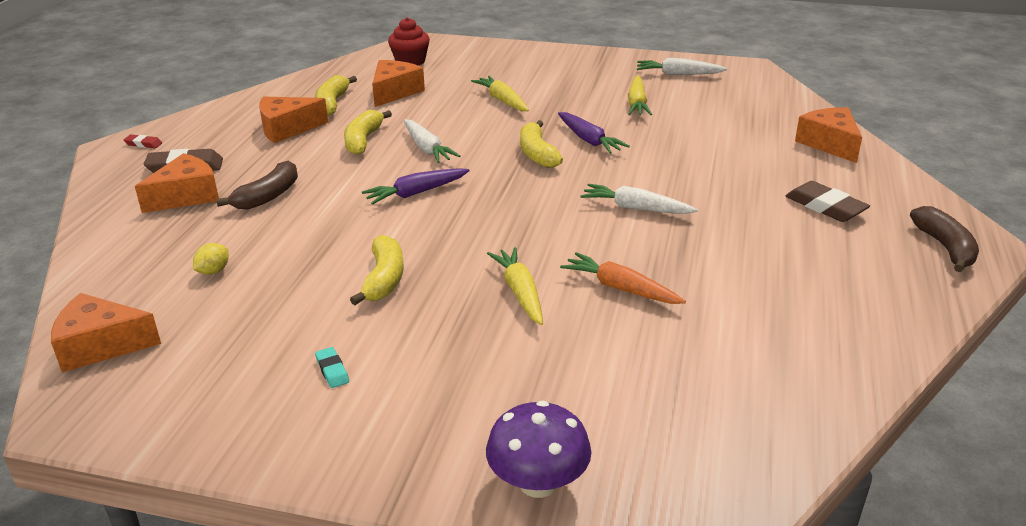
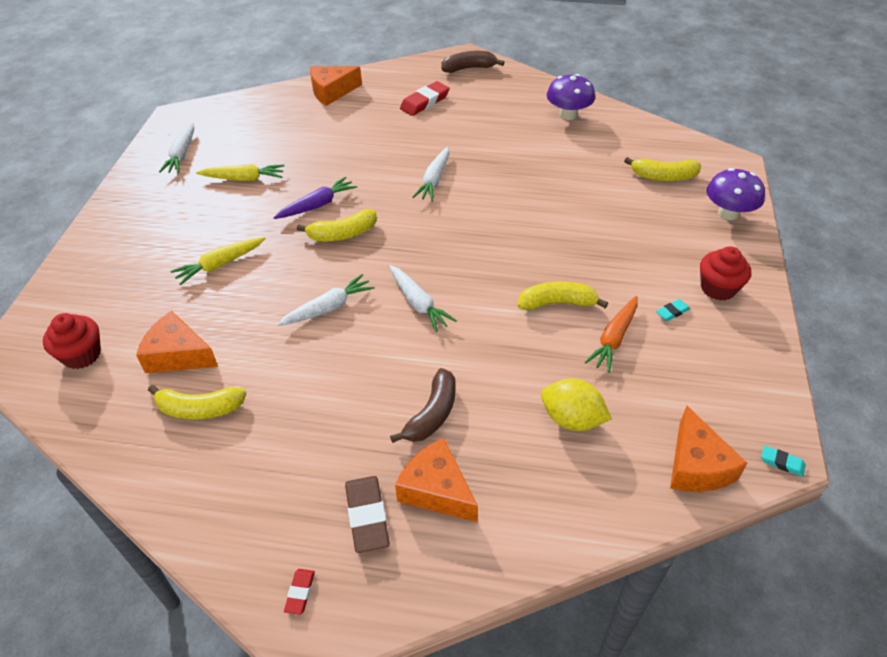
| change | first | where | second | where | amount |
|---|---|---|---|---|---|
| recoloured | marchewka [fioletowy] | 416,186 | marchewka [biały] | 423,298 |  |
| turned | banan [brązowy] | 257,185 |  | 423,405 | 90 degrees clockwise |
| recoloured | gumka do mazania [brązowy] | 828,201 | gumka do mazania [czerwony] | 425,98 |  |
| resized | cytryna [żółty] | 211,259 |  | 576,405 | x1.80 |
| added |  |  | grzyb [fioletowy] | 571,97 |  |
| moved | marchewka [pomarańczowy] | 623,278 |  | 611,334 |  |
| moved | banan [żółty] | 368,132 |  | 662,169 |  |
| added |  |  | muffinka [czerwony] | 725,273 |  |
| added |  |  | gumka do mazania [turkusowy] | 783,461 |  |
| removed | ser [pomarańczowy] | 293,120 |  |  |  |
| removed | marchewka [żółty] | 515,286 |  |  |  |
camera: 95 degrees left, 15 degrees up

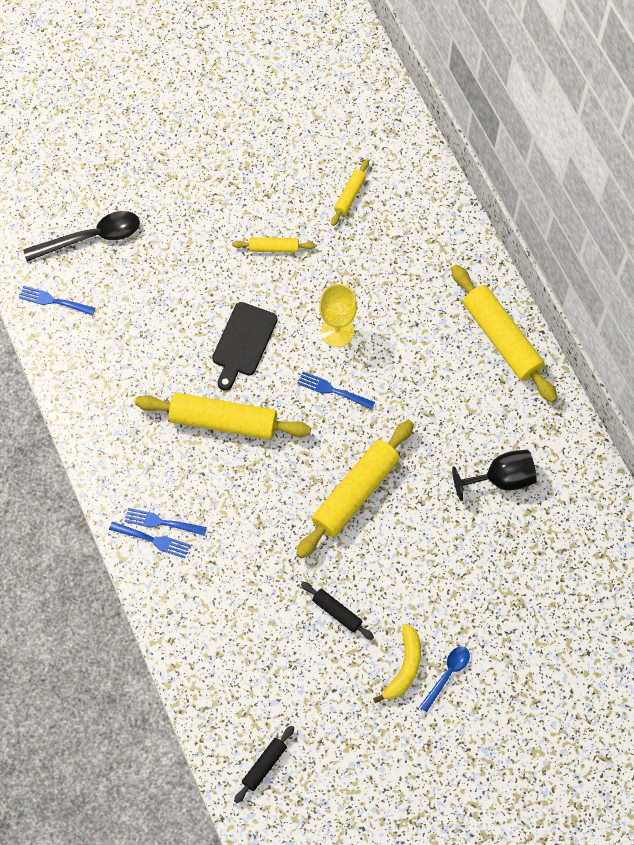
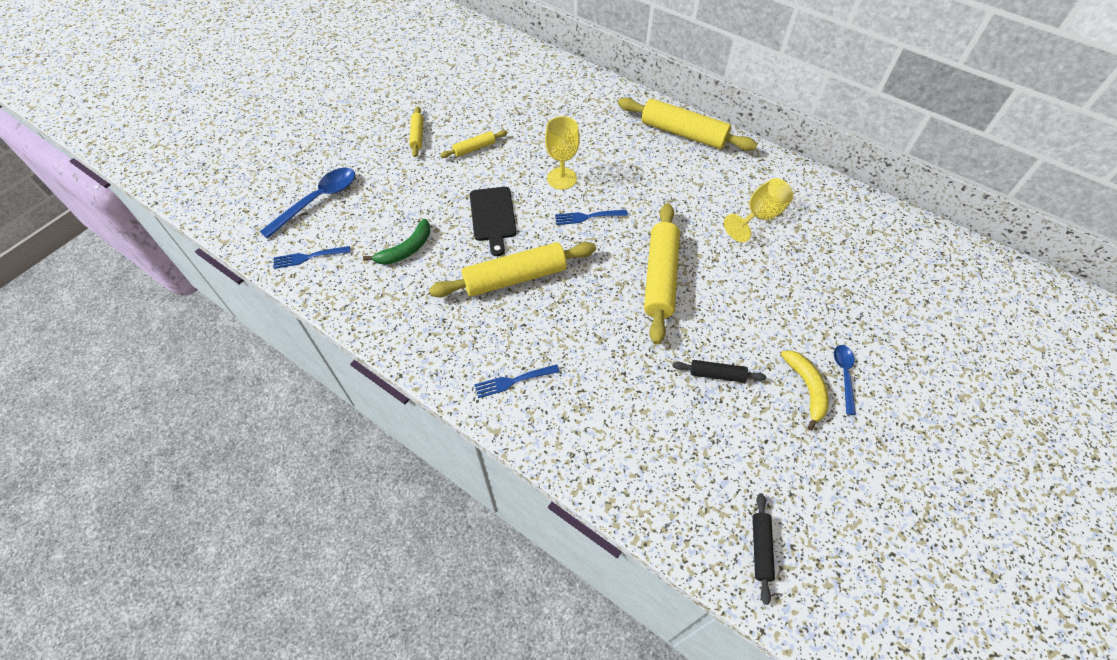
| change | first | where | second | where | amount |
|---|---|---|---|---|---|
| recoloured | łyżka [czarny] | 81,236 | łyżka [niebieski] | 307,203 |  |
| added |  |  | banan [zielony] | 396,242 |  |
| moved | wałek do ciasta [żółty] | 350,192 |  | 416,131 |  |
| recoloured | kielich [czarny] | 494,475 | kielich [żółty] | 758,210 |  |
| removed | widelec [niebieski] | 149,540 |  |  |  |
camera: 30 degrees left, 10 degrees down

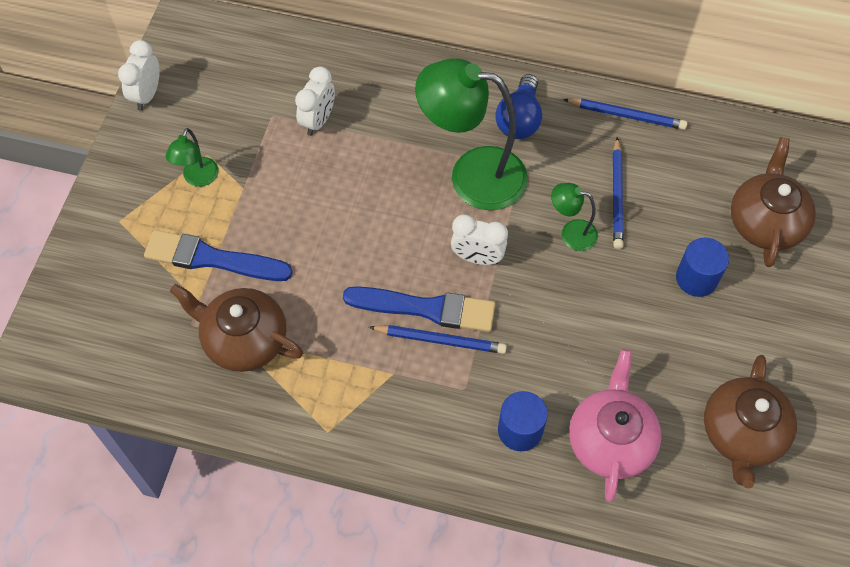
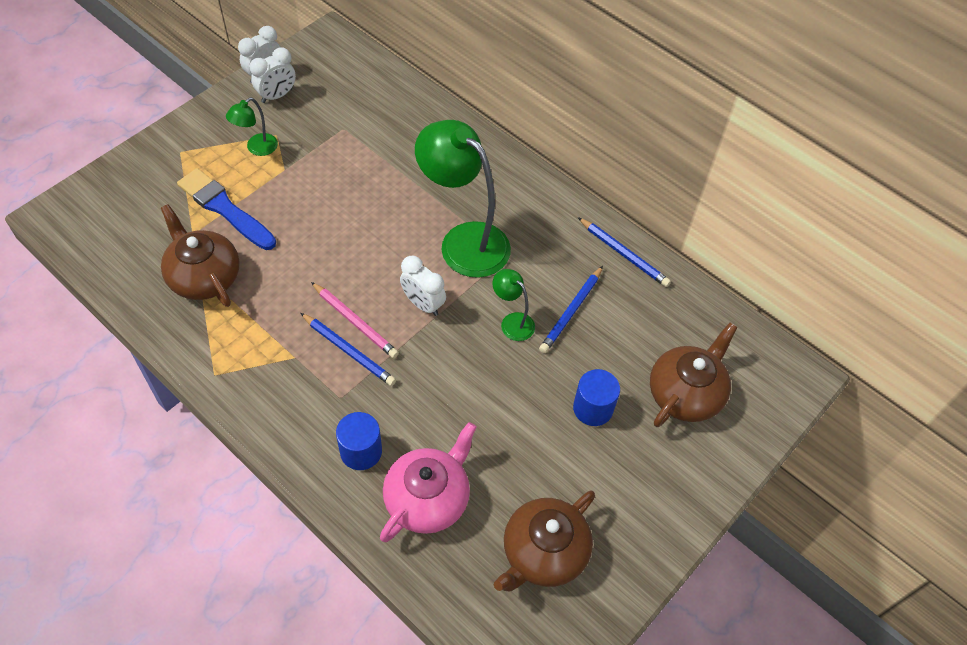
| change | first | where | second | where | amount |
|---|---|---|---|---|---|
| moved | budzik [biały] | 315,101 |  | 273,75 |  |
| replaced | pędzel [niebieski] | 419,309 | ołówek [różowy] | 355,320 |  |
| removed | żarówka [niebieski] | 518,106 |  |  |  |
camera: 25 degrees right, 5 degrees down

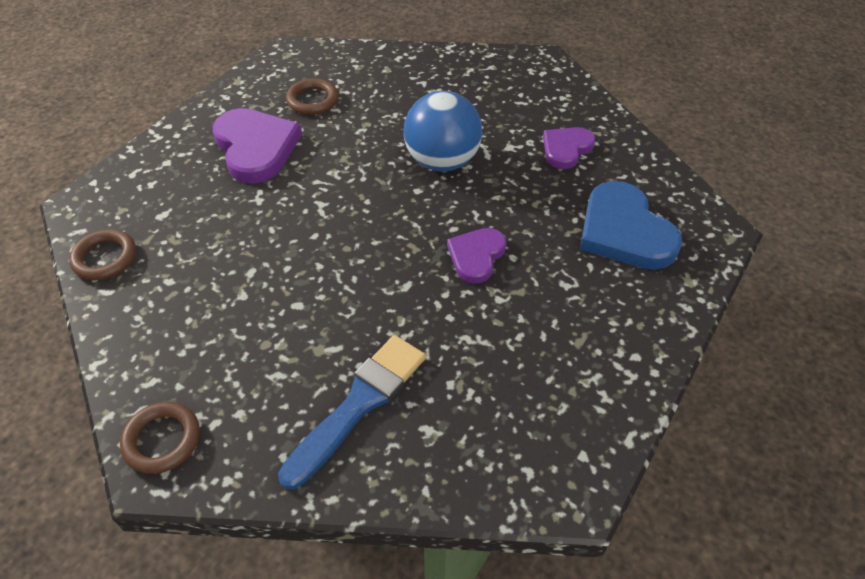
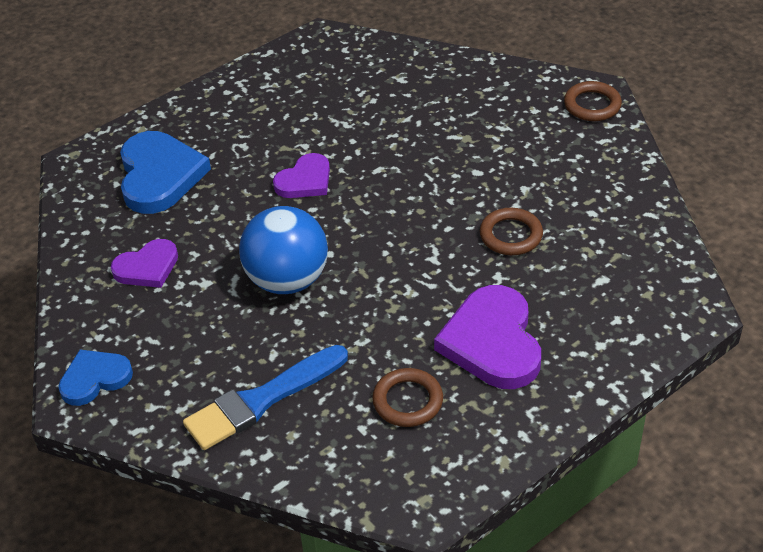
| change | first | where | second | where | amount |
|---|---|---|---|---|---|
| added |  |  | serce [niebieski] | 95,378 |  |
| moved | pędzel [niebieski] | 352,412 |  | 265,397 |  |
| moved | pierścień [brązowy] | 102,254 |  | 511,231 |  |
camera: 160 degrees left, 5 degrees down

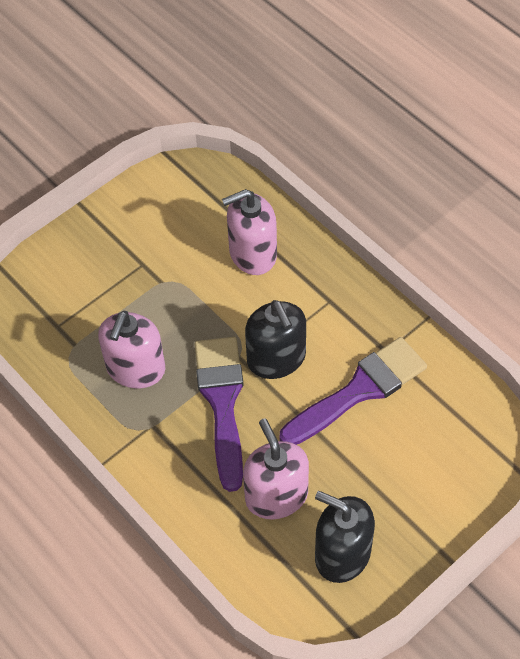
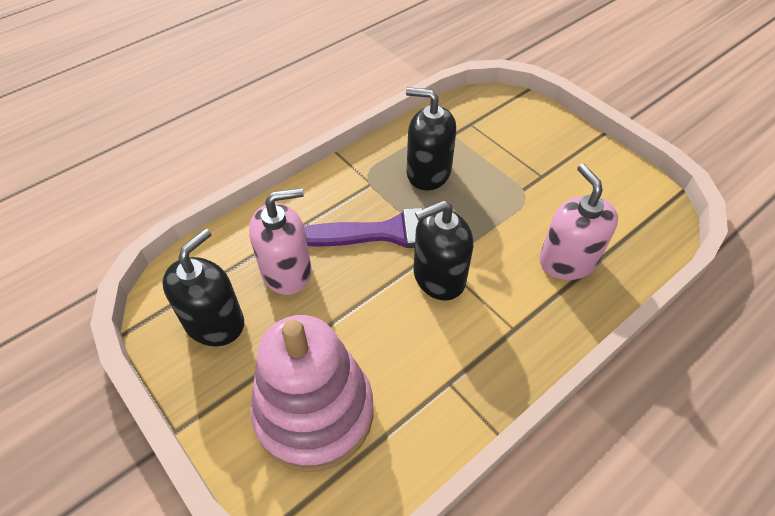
| change | first | where | second | where | amount |
|---|---|---|---|---|---|
| added |  |  | zabawka nakładanka [różowy] | 312,393 |  |
| recoloured | dozownik mydła [różowy] | 131,349 | dozownik mydła [czarny] | 431,138 |  |
| removed | pędzel [fioletowy] | 353,391 |  |  |  |
camera: 90 degrees right, 5 degrees down

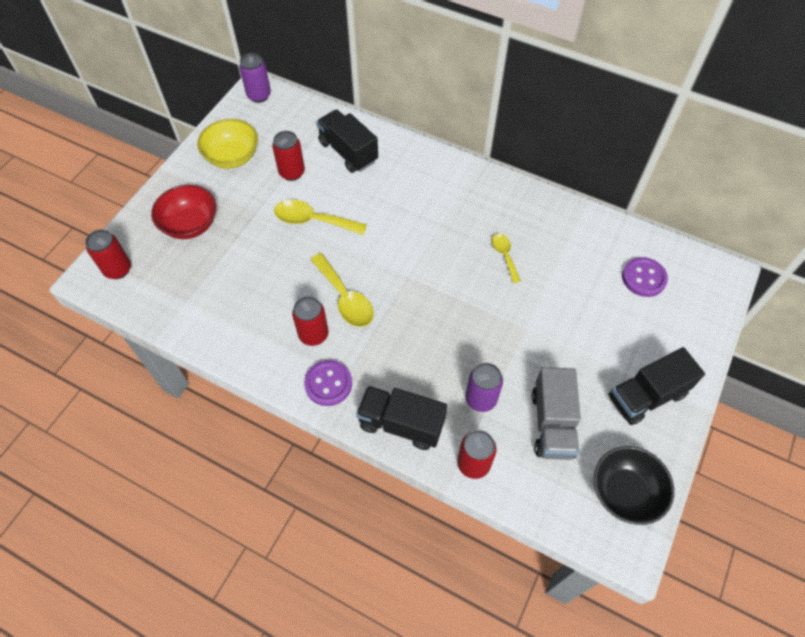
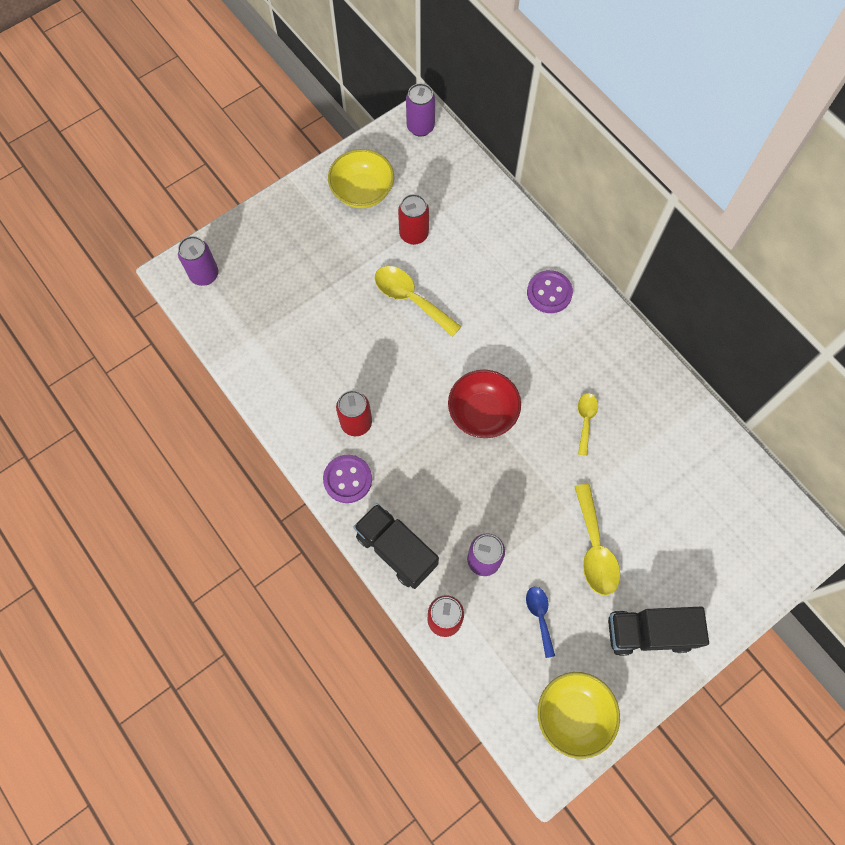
| change | first | where | second | where | amount |
|---|---|---|---|---|---|
| recoloured | puszka [czerwony] | 108,254 | puszka [fioletowy] | 198,261 |  |
| moved | miska [czerwony] | 183,212 |  | 484,404 |  |
| replaced | ciężarówka [szary] | 556,413 | łyżka [niebieski] | 540,622 |  |
| moved | guzik [fioletowy] | 645,277 |  | 550,291 |  |
| recoloured | miska [czarny] | 634,485 | miska [żółty] | 579,715 |  |
| moved | łyżka [żółty] | 342,290 |  | 597,539 |  |
| removed | ciężarówka [czarny] | 347,141 |  |  |  |
camera: 25 degrees right, 10 degrees up

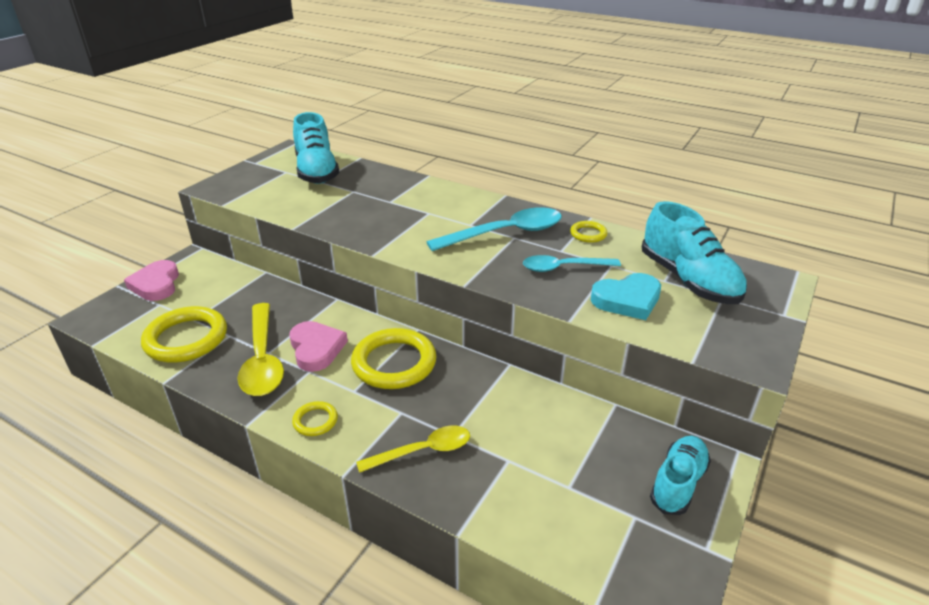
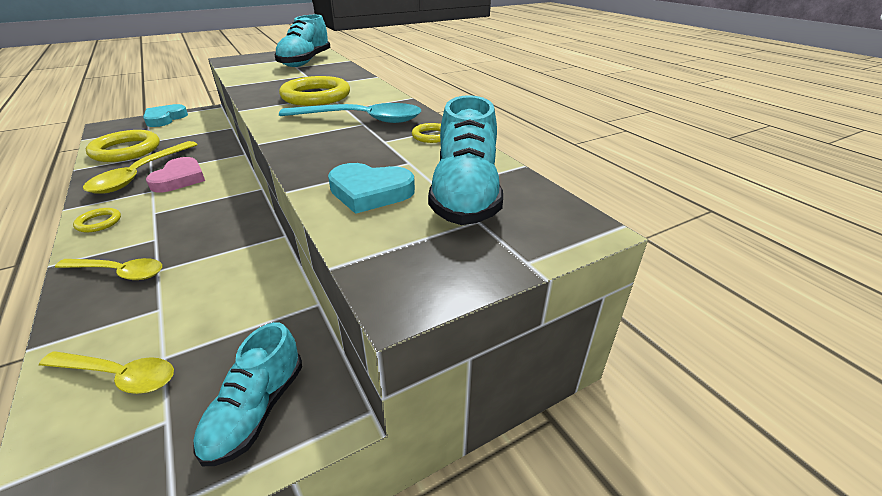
| change | first | where | second | where | amount |
|---|---|---|---|---|---|
| added |  |  | łyżka [żółty] | 106,372 |  |
| recoloured | serce [różowy] | 151,280 | serce [turkusowy] | 165,115 |  |
| turned | but [turkusowy] | 680,475 |  | 247,394 | 135 degrees clockwise |
| moved | pierścień [żółty] | 394,358 |  | 314,91 |  |
| removed | łyżka [turkusowy] | 572,263 |  |  |  |
camera: 30 degrees right, 0 degrees up

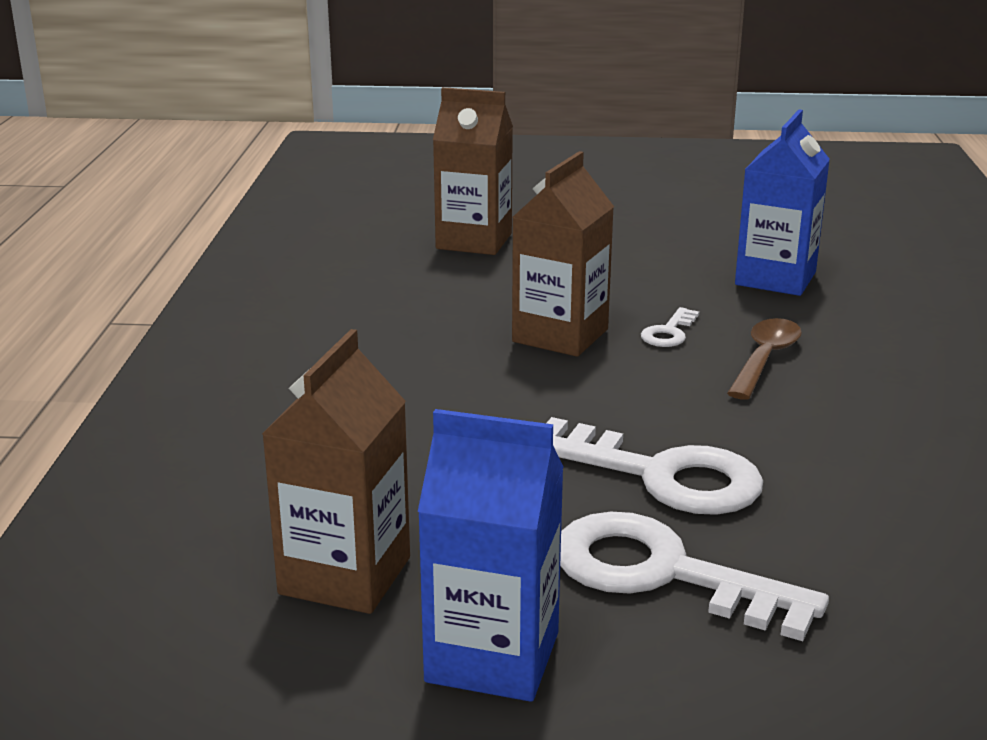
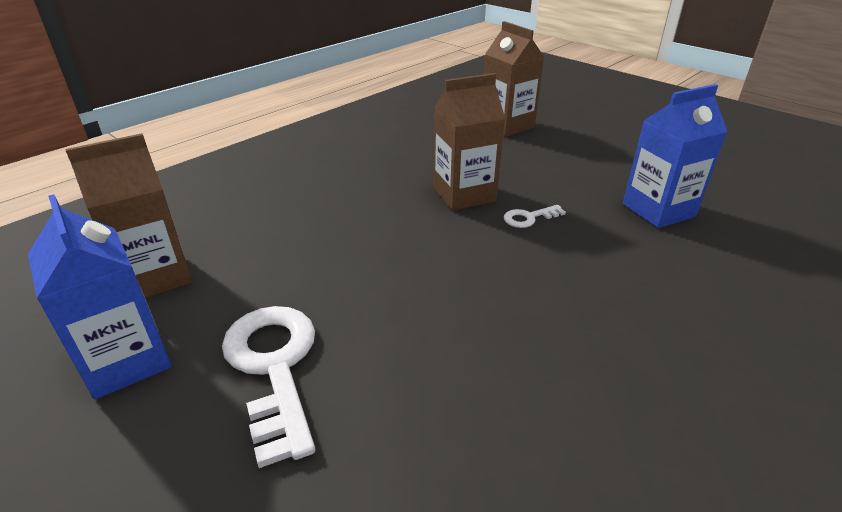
| change | first | where | second | where | amount |
|---|---|---|---|---|---|
| removed | klucz [biały] | 654,466 |  |  |  |
| removed | łyżka [brązowy] | 764,359 |  |  |  |
camera: 40 degrees right, 10 degrees up

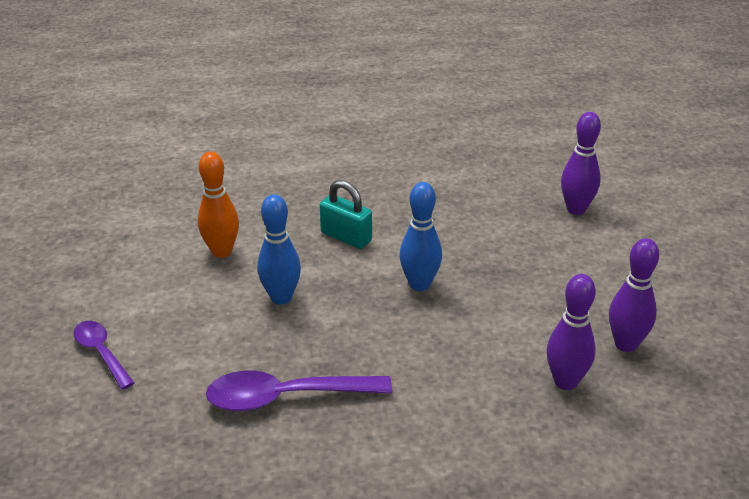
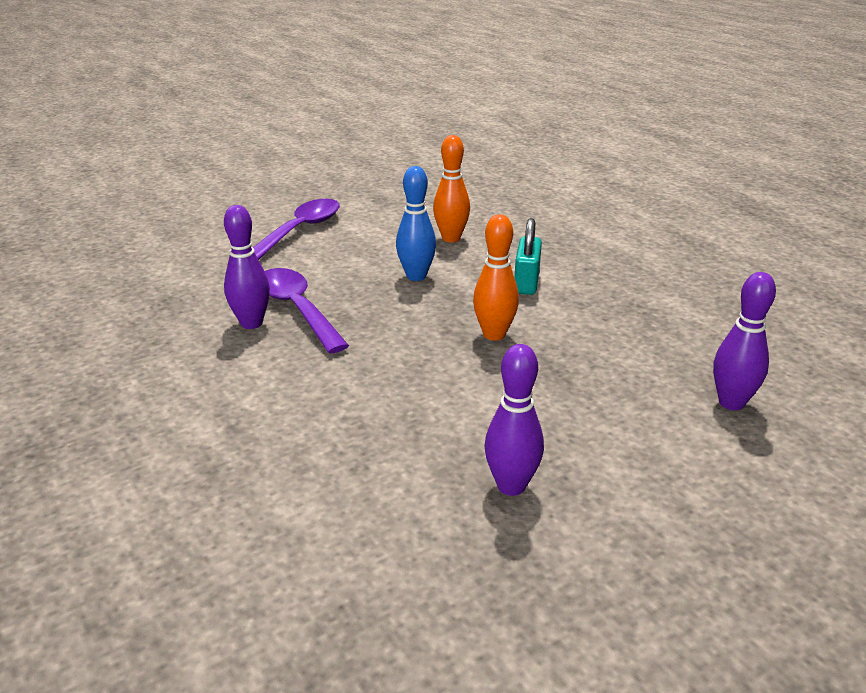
| change | first | where | second | where | amount |
|---|---|---|---|---|---|
| moved | kręgiel [fioletowy] | 571,332 |  | 247,267 |  |
| resized | łyżka [fioletowy] | 103,355 |  | 296,229 | x1.64 |
| recoloured | kręgiel [niebieski] | 421,236 | kręgiel [pomarańczowy] | 496,277 |  |
camera: 65 degrees right, 5 degrees down

